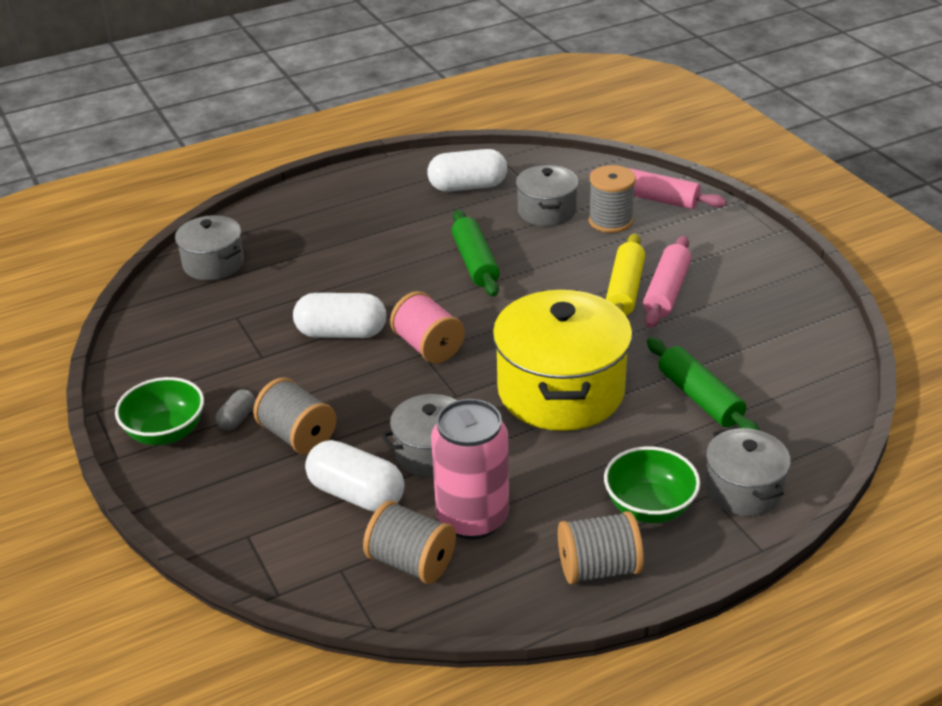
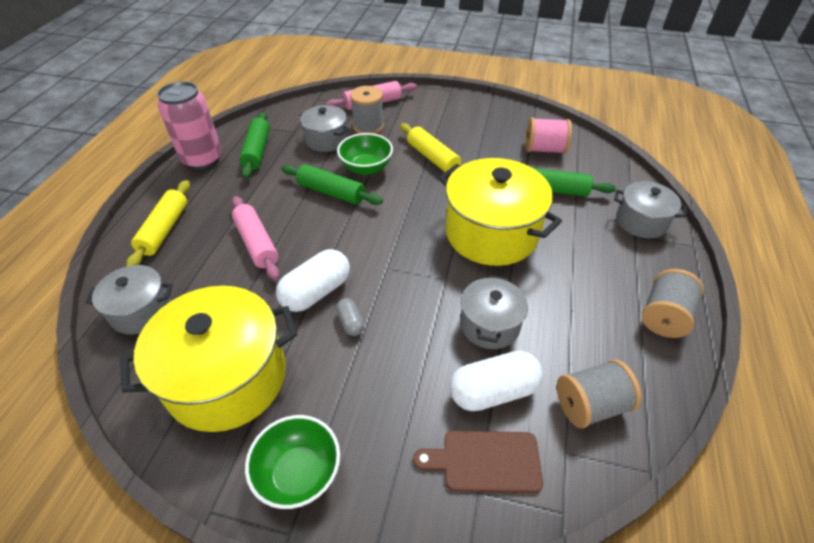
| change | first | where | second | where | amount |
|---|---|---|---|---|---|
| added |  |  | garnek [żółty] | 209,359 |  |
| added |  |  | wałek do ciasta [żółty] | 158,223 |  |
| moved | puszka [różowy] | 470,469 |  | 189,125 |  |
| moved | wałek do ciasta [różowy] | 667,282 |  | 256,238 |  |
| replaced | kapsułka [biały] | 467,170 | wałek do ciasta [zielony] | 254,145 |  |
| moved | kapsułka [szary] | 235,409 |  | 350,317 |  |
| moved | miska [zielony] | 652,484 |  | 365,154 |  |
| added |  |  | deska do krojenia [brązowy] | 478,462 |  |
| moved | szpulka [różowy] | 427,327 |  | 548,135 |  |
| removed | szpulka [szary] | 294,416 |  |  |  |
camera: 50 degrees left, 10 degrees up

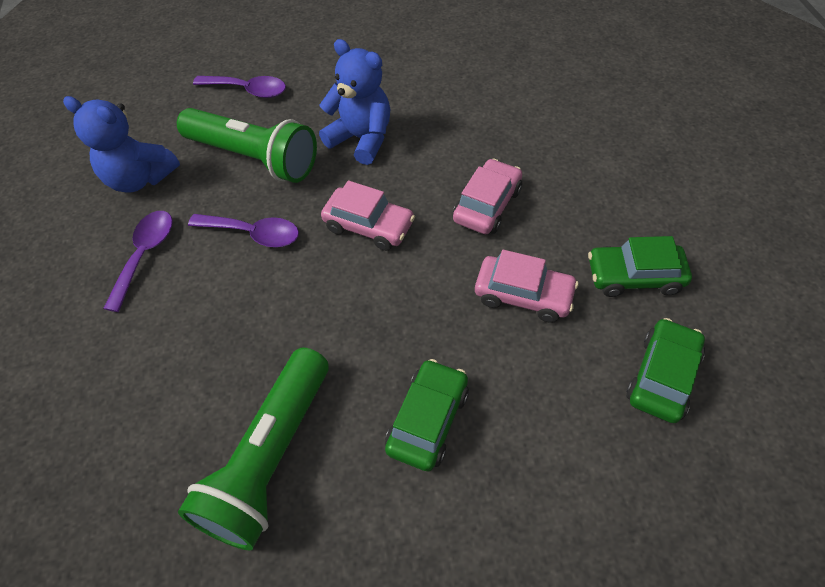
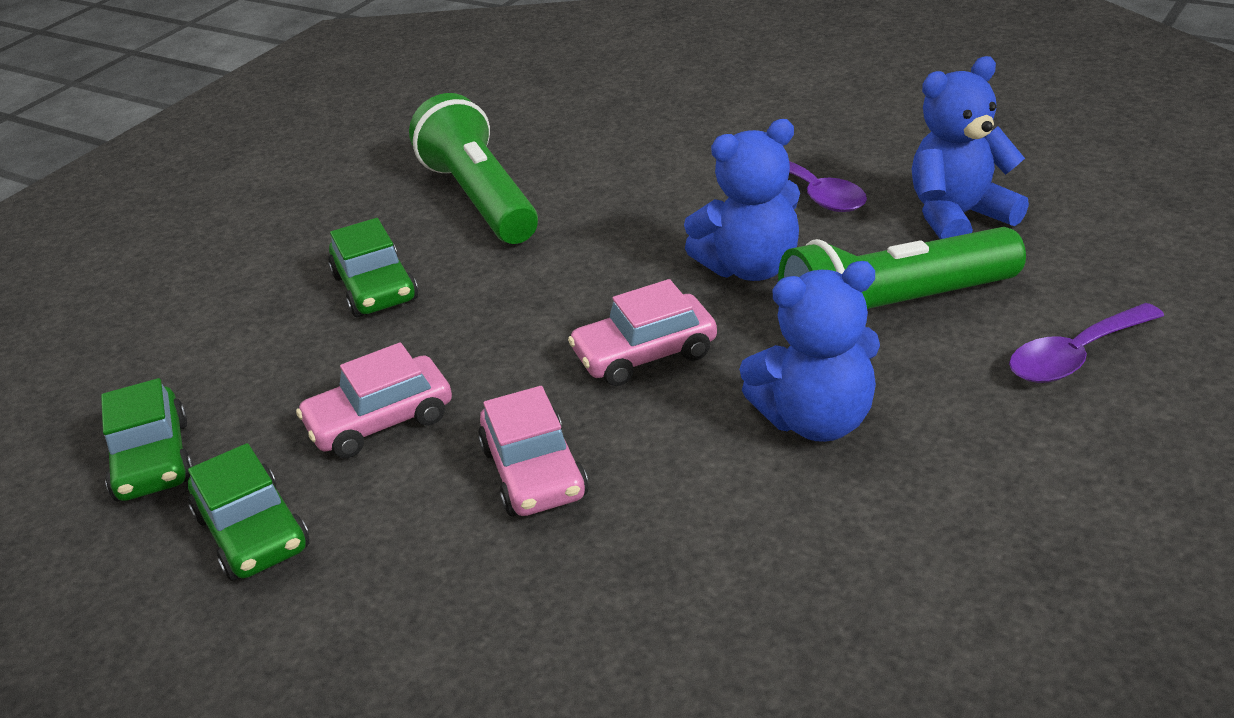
| change | first | where | second | where | amount |
|---|---|---|---|---|---|
| turned | samochód [zielony] | 640,266 |  | 249,512 | 105 degrees clockwise |
| replaced | łyżka [fioletowy] | 243,230 | miś [niebieski] | 742,200 |  |
camera: 135 degrees right, 20 degrees down

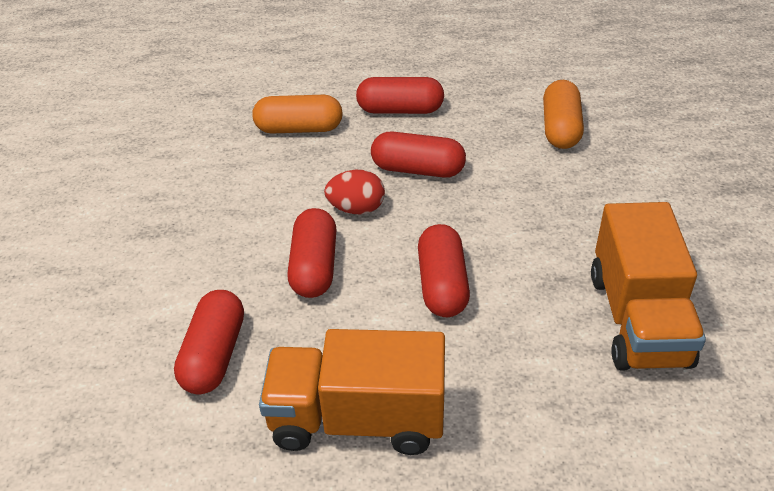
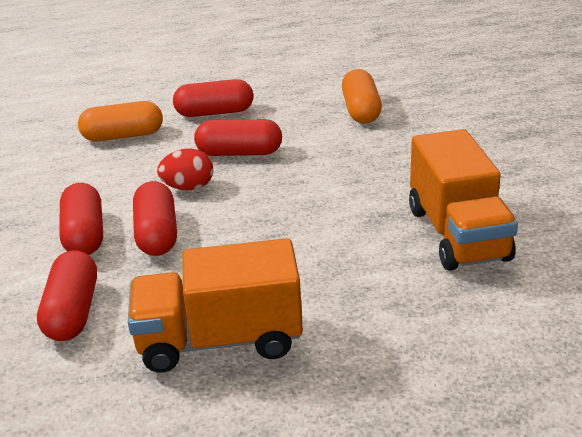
| change | first | where | second | where | amount |
|---|---|---|---|---|---|
| moved | kapsułka [czerwony] | 444,270 |  | 81,219 |  |
camera: 10 degrees left, 10 degrees down

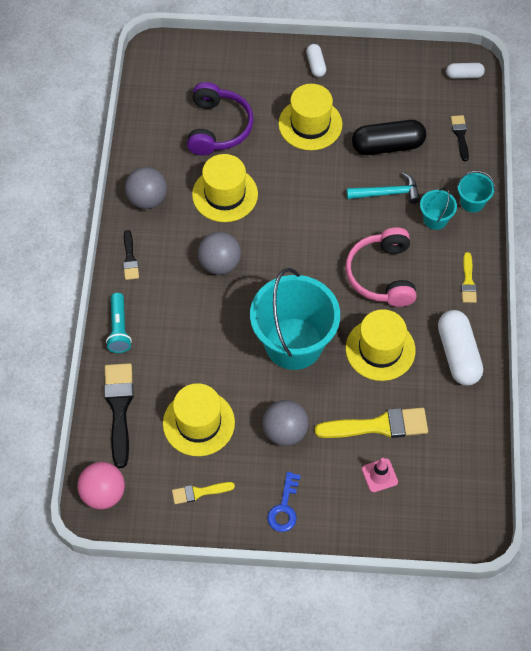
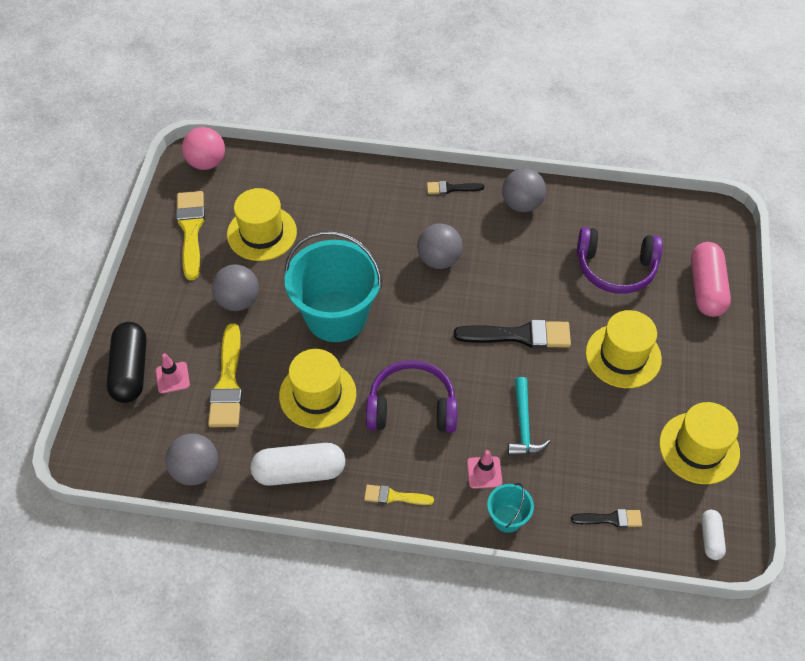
| change | first | where | second | where | amount |
|---|---|---|---|---|---|
| moved | kapsułka [czarny] | 389,137 |  | 127,362 |  |
| added |  |  | piłka [szary] | 191,459 |  |
| resized | pędzel [żółty] | 203,493 |  | 190,235 | x1.84 |
| recoloured | słuchawki [różowy] | 381,267 | słuchawki [fioletowy] | 411,396 |  |
| moved | pędzel [czarny] | 119,415 |  | 512,334 |  |
| replaced | wiadro [turkusowy] | 438,208 | pachołek [różowy] | 484,469 |  |
| moved | kapelusz [żółty] | 225,188 |  | 699,443 |  |
| added |  |  | kapsułka [różowy] | 711,279 |  |
| removed | latarka [turkusowy] | 119,323 |  |  |  |
| removed | klucz [niebieski] | 284,502 |  |  |  |
| removed | kapsułka [biały] | 316,60 |  |  |  |
camera: 95 degrees right, 5 degrees down

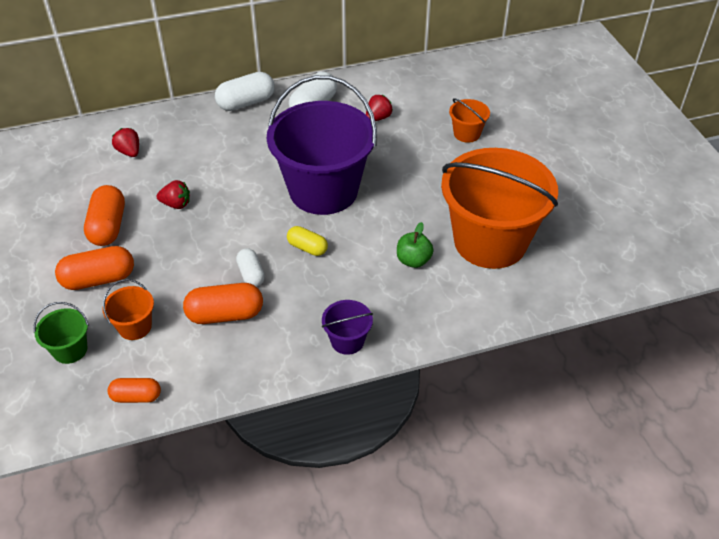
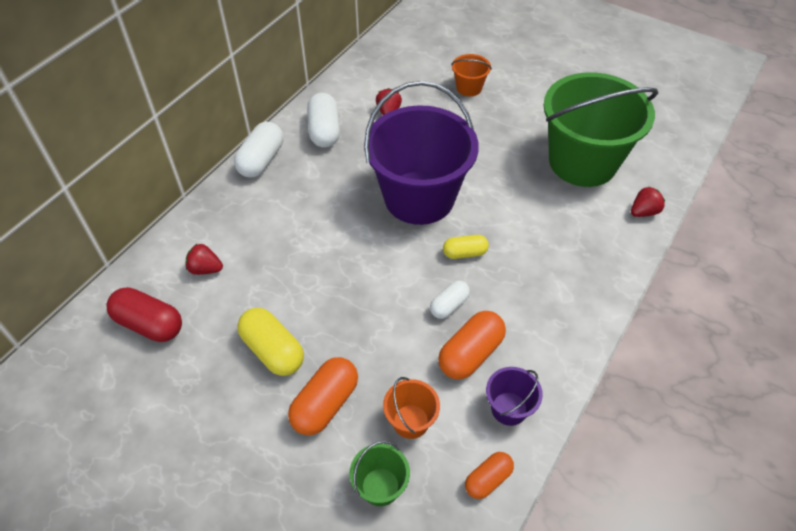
| change | first | where | second | where | amount |
|---|---|---|---|---|---|
| added |  |  | kapsułka [czerwony] | 144,314 |  |
| recoloured | kapsułka [pomarańczowy] | 104,215 | kapsułka [żółty] | 270,342 |  |
| turned | kapsułka [biały] | 250,267 |  | 450,299 | 75 degrees counterclockwise |
| moved | wiadro [fioletowy] | 347,327 |  | 514,396 |  |
| recoloured | wiadro [pomarańczowy] | 499,208 | wiadro [zielony] | 600,129 |  |
| moved | truskawka [czerwony] | 173,194 |  | 648,201 |  |
| removed | jabłko [zielony] | 415,245 |  |  |  |
camera: 40 degrees left, 5 degrees up

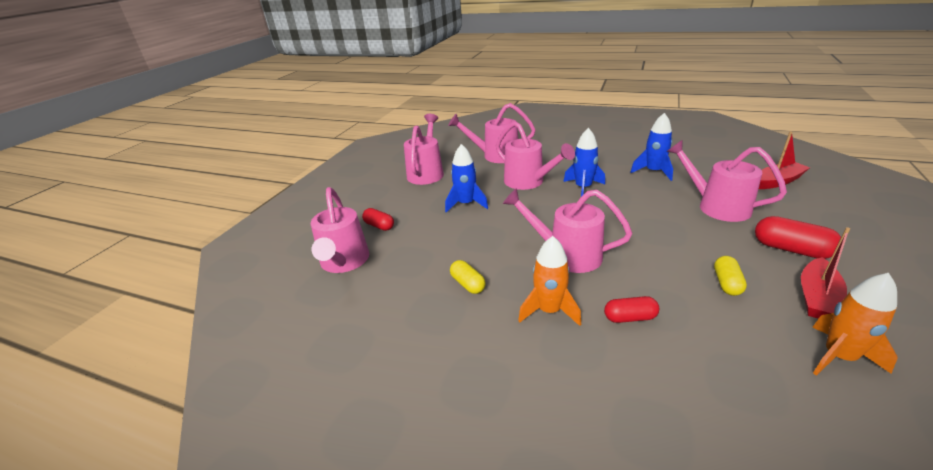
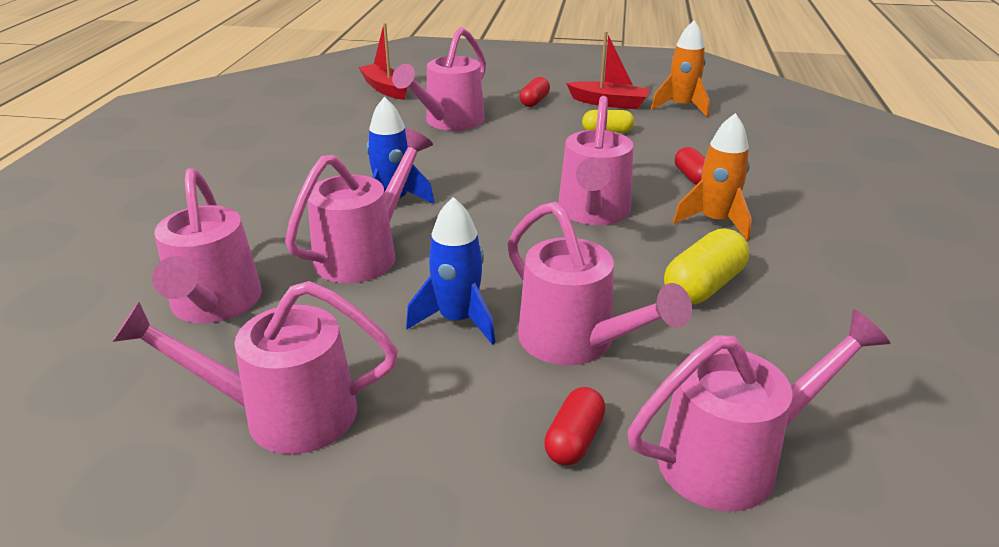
| change | first | where | second | where | amount |
|---|---|---|---|---|---|
| added |  |  | konewka [różowy] | 600,283 |  |
| resized | kapsułka [czerwony] | 798,237 |  | 534,92 | x0.65 |
| resized | kapsułka [żółty] | 468,277 |  | 706,266 | x1.54 |
| removed | rakieta [niebieski] | 651,147 |  |  |  |
camera: 105 degrees left, 0 degrees up

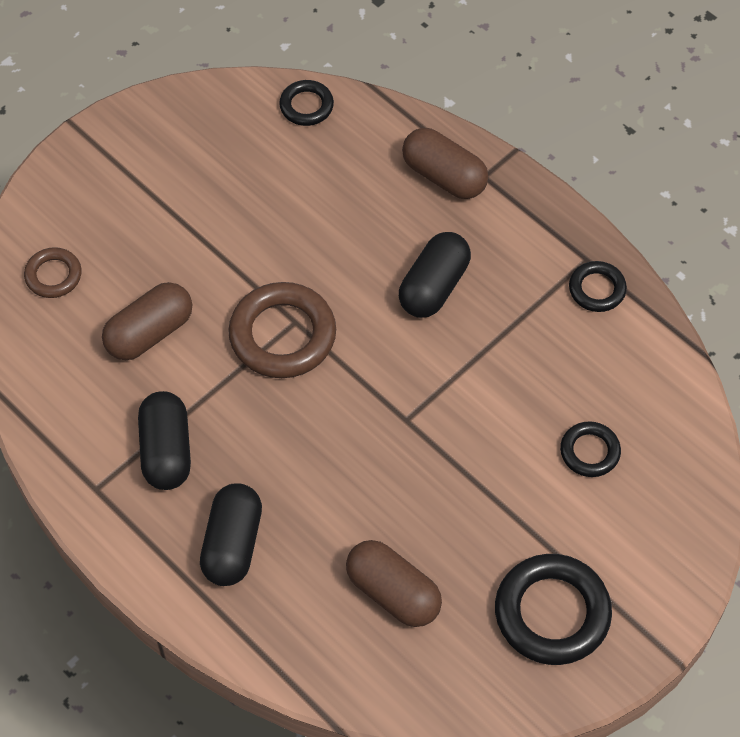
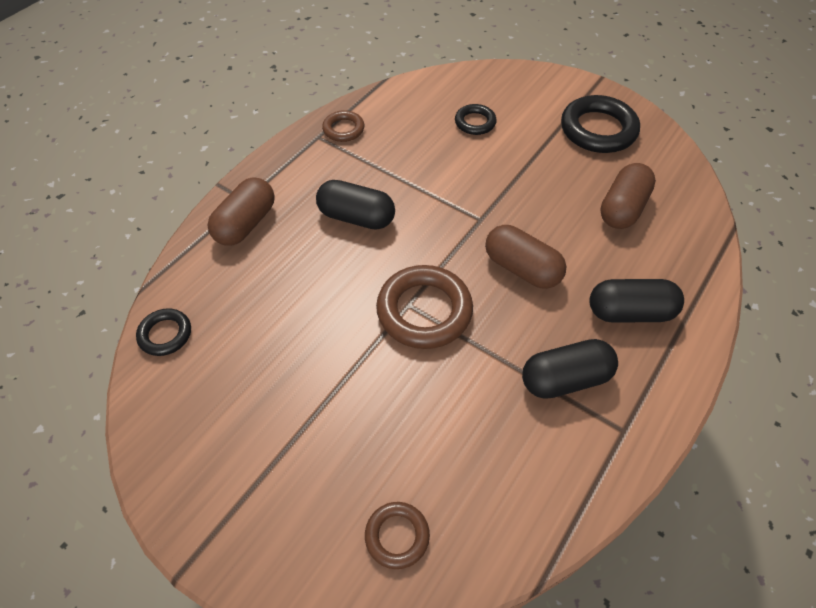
| change | first | where | second | where | amount |
|---|---|---|---|---|---|
| recoloured | pierścień [czarny] | 598,286 | pierścień [brązowy] | 343,126 |  |
| moved | kapsułka [brązowy] | 147,321 |  | 525,257 |  |
camera: 100 degrees left, 5 degrees down

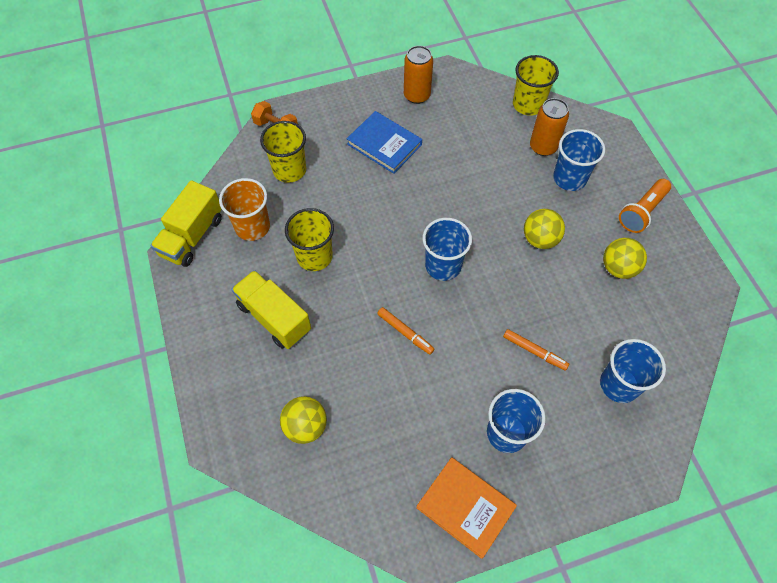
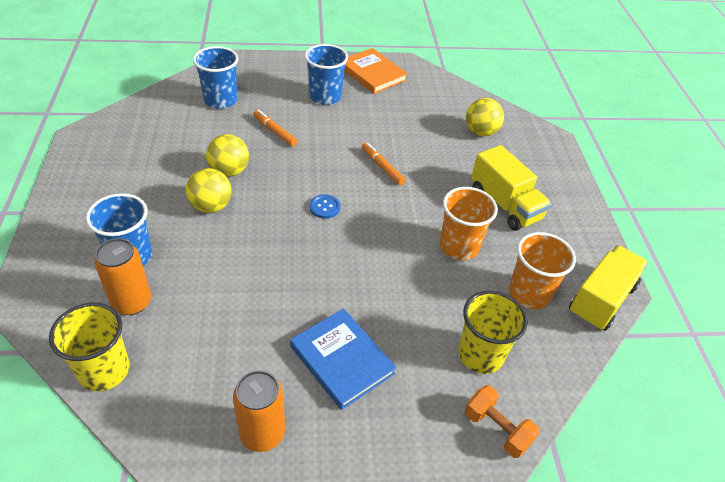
| change | first | where | second | where | amount |
|---|---|---|---|---|---|
| moved | piłka [żółty] | 625,258 |  | 227,155 |  |
| replaced | szklanka [niebieski] | 447,249 | guzik [niebieski] | 325,206 |  |
| recoloured | szklanka [żółty] | 309,239 | szklanka [pomarańczowy] | 469,223 |  |
| removed | latarka [pomarańczowy] | 645,206 |  |  |  |
camera: 170 degrees left, 15 degrees down

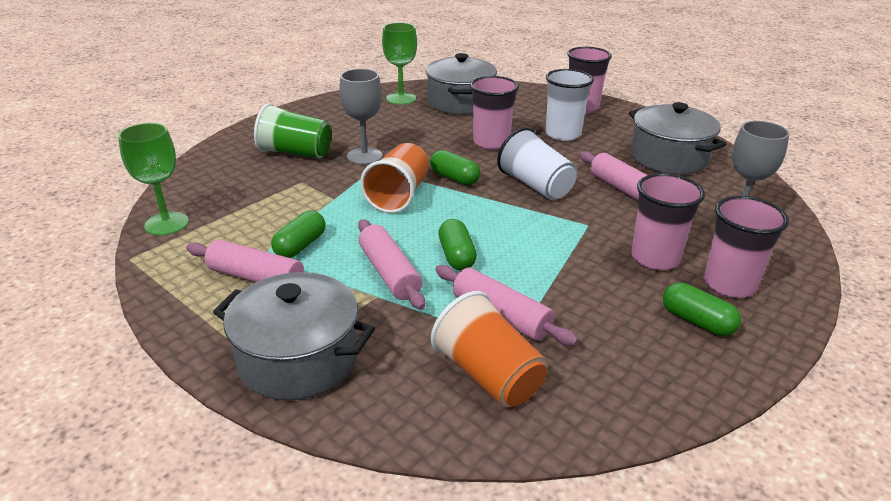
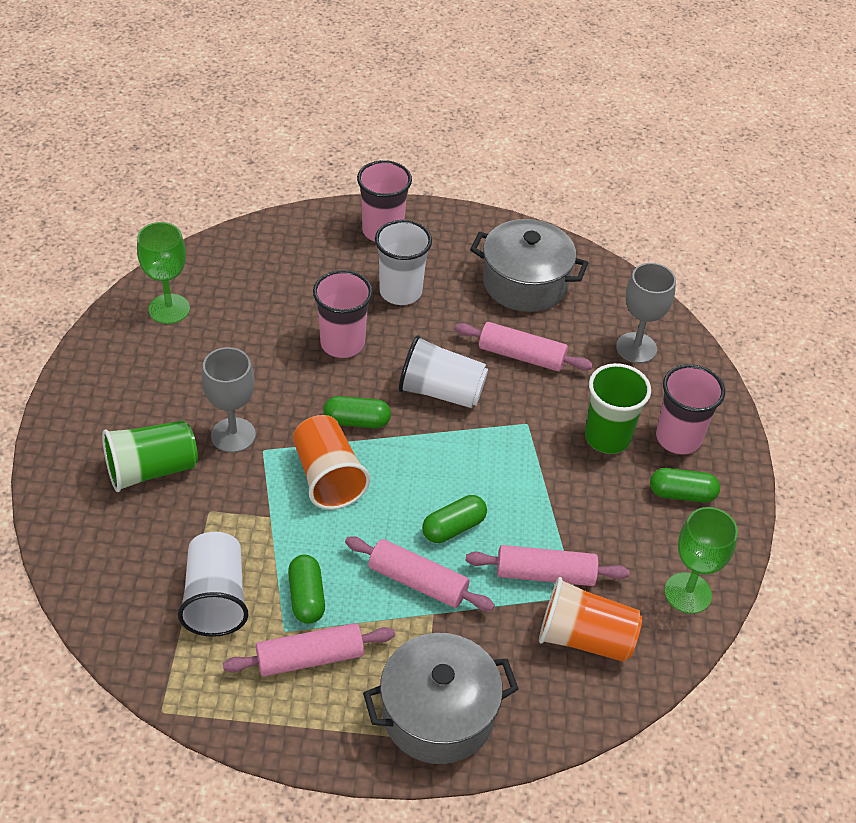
| change | first | where | second | where | amount |
|---|---|---|---|---|---|
| added |  |  | szklanka [biały] | 213,584 |  |
| turned | kapsułka [zielony] | 457,244 |  | 454,519 | 75 degrees counterclockwise |
| recoloured | szklanka [różowy] | 668,221 | szklanka [zielony] | 618,408 |  |
| moved | kielich [zielony] | 153,179 |  | 701,560 |  |
| removed | garnek [szary] | 461,84 |  |  |  |
camera: 40 degrees left, 15 degrees up

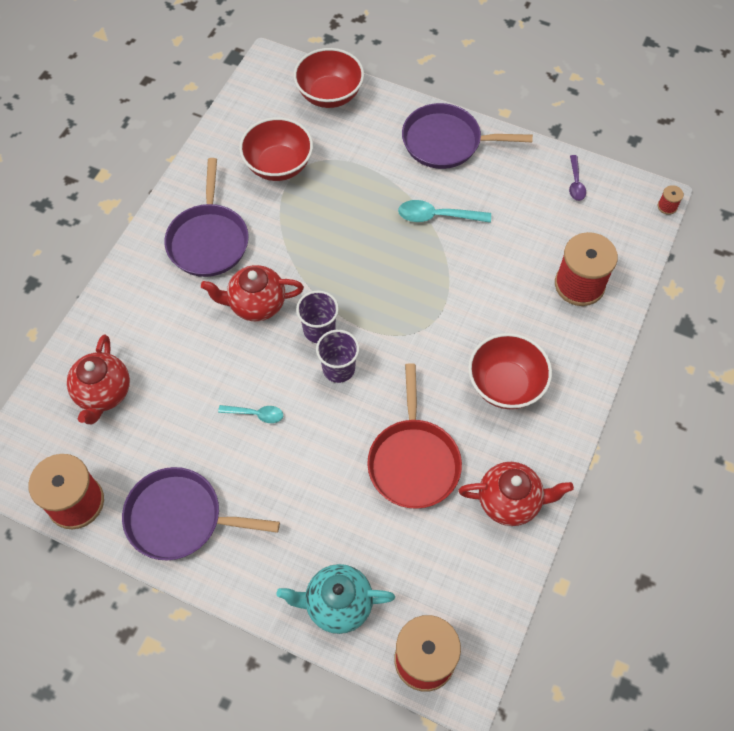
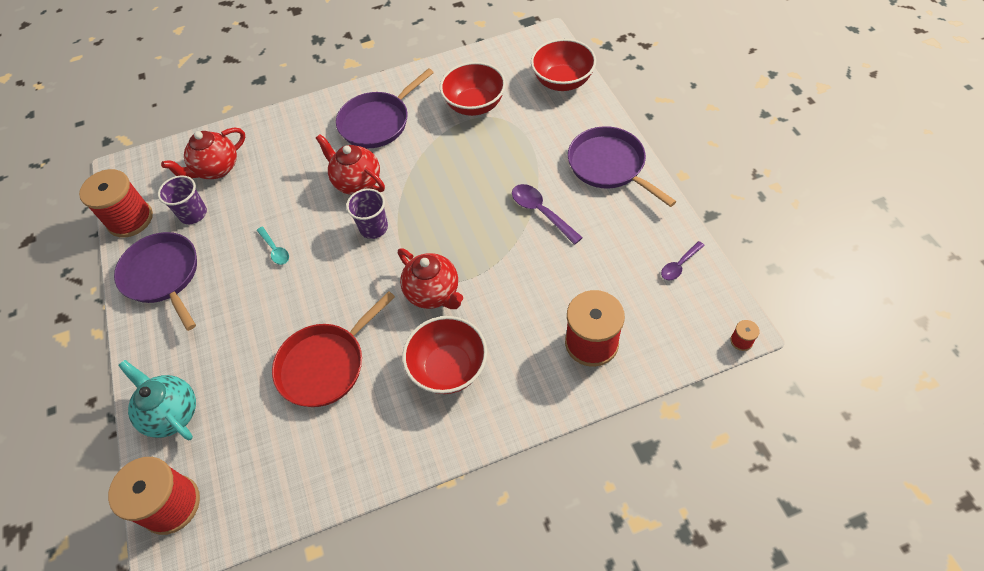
| change | first | where | second | where | amount |
|---|---|---|---|---|---|
| moved | szklanka [fioletowy] | 337,356 |  | 182,199 |  |
| moved | imbryk [czerwony] | 516,494 |  | 430,278 |  |
| recoloured | łyżka [turkusowy] | 444,211 | łyżka [fioletowy] | 547,214 |  |
camera: 50 degrees right, 5 degrees down

